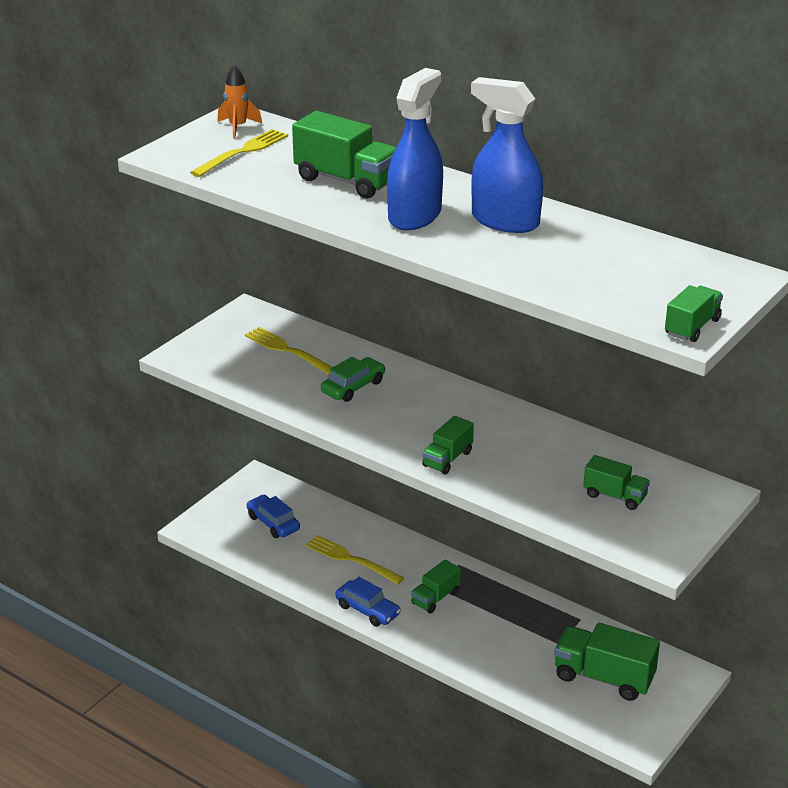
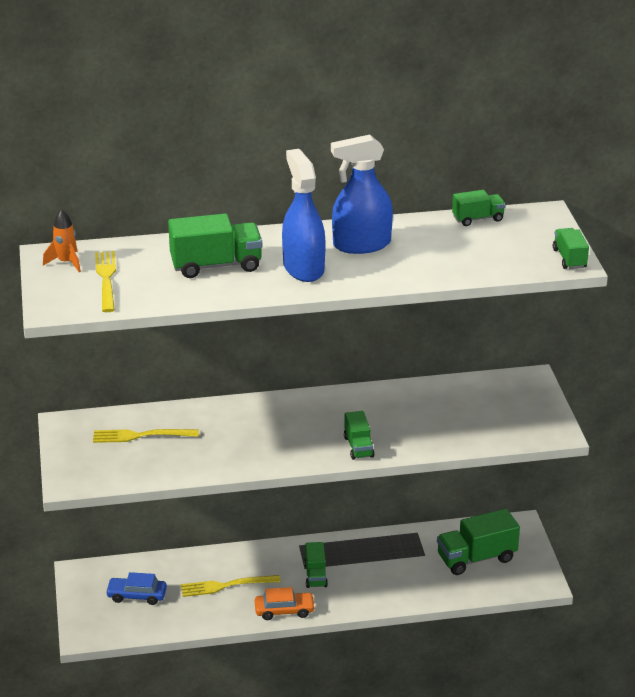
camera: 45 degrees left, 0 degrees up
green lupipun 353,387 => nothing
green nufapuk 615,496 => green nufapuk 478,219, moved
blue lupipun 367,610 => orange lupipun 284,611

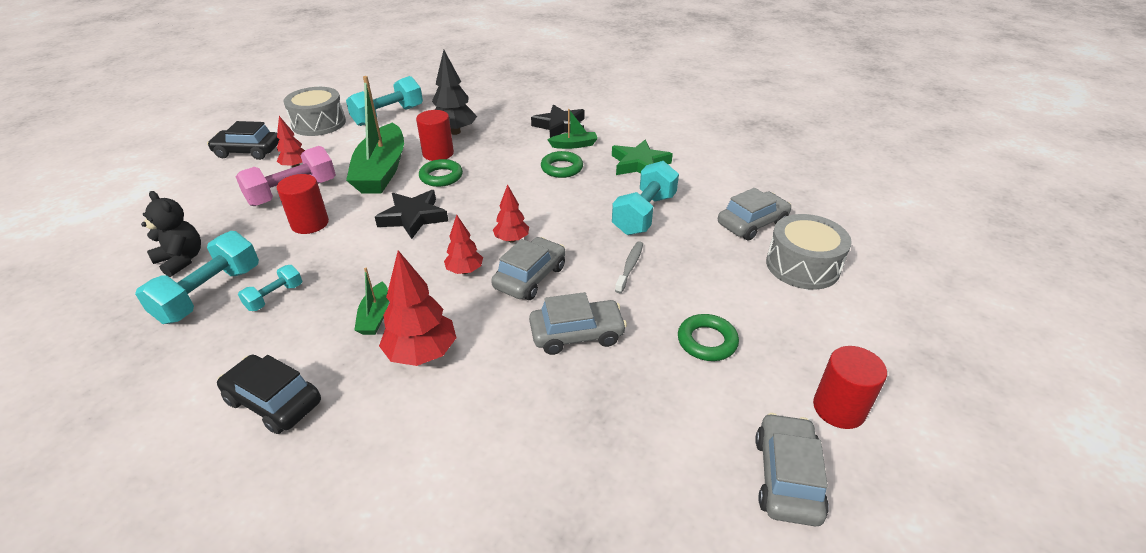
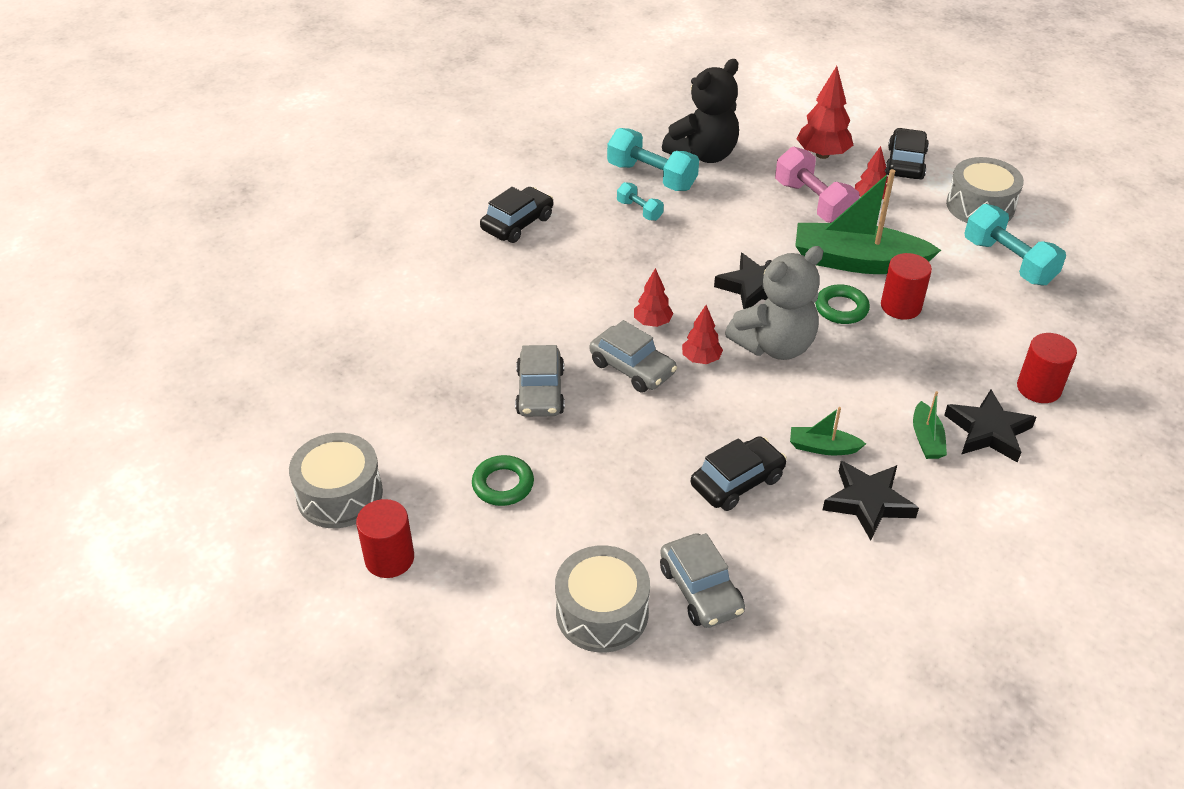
camera: 100 degrees right, 5 degrees up
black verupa 455,132 => nothing
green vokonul 639,164 => black vokonul 868,502
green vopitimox 561,168 => nothing
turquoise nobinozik 644,214 => black lupipun 737,482
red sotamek 310,223 => red sotamek 1038,388, moved
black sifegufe 181,260 => black sifegufe 703,155, x1.60
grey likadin 630,266 => nothing
red verupa 422,354 => red verupa 822,154, moved
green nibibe 375,316 => green nibibe 823,447, moved
grey lupipun 787,477 => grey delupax 339,494
nothing => grey sifegufe 774,345

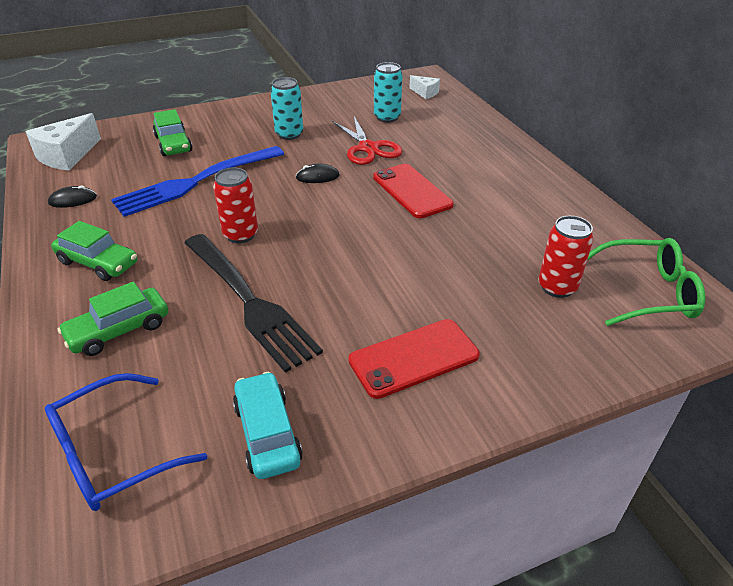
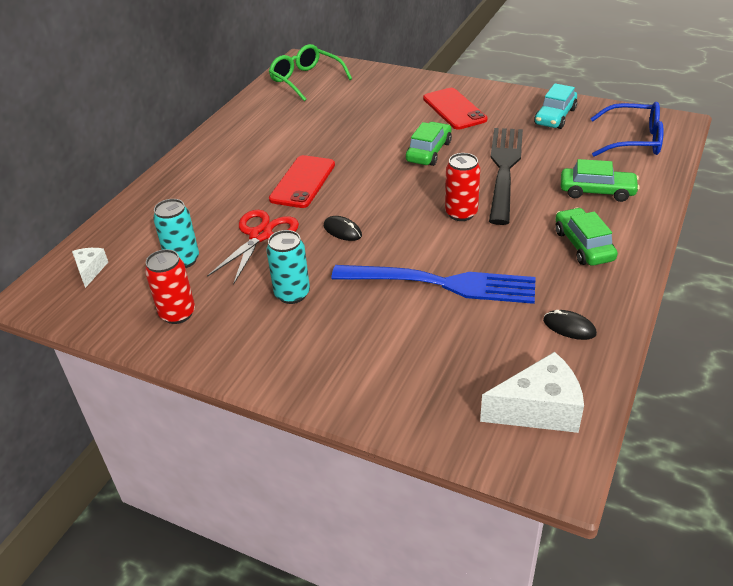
camera: 130 degrees left, 0 degrees up
green lupipun 173,144 => green lupipun 429,152, moved
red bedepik 557,287 => red bedepik 177,314, moved
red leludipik 414,358 => red leludipik 454,109, 45 degrees clockwise

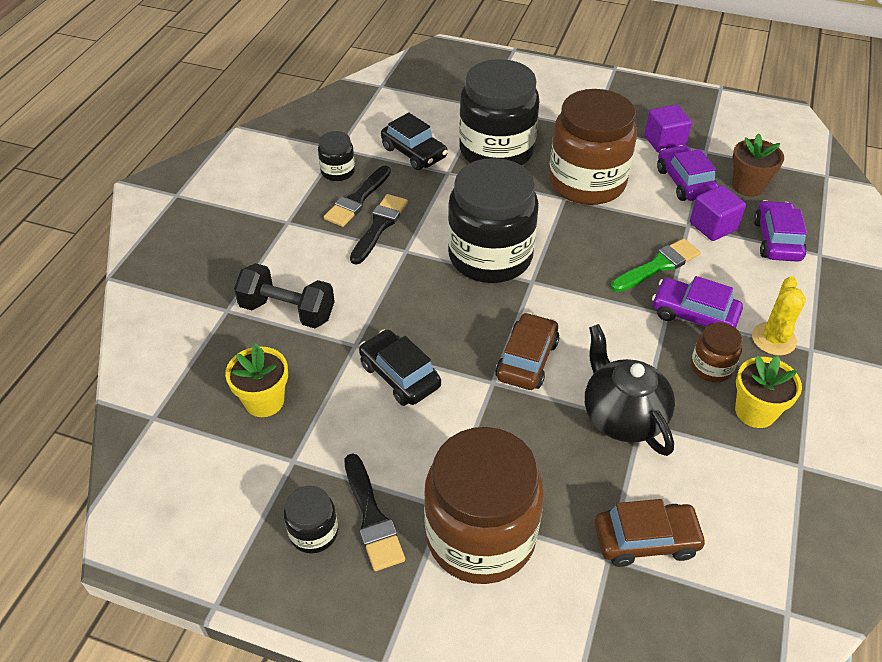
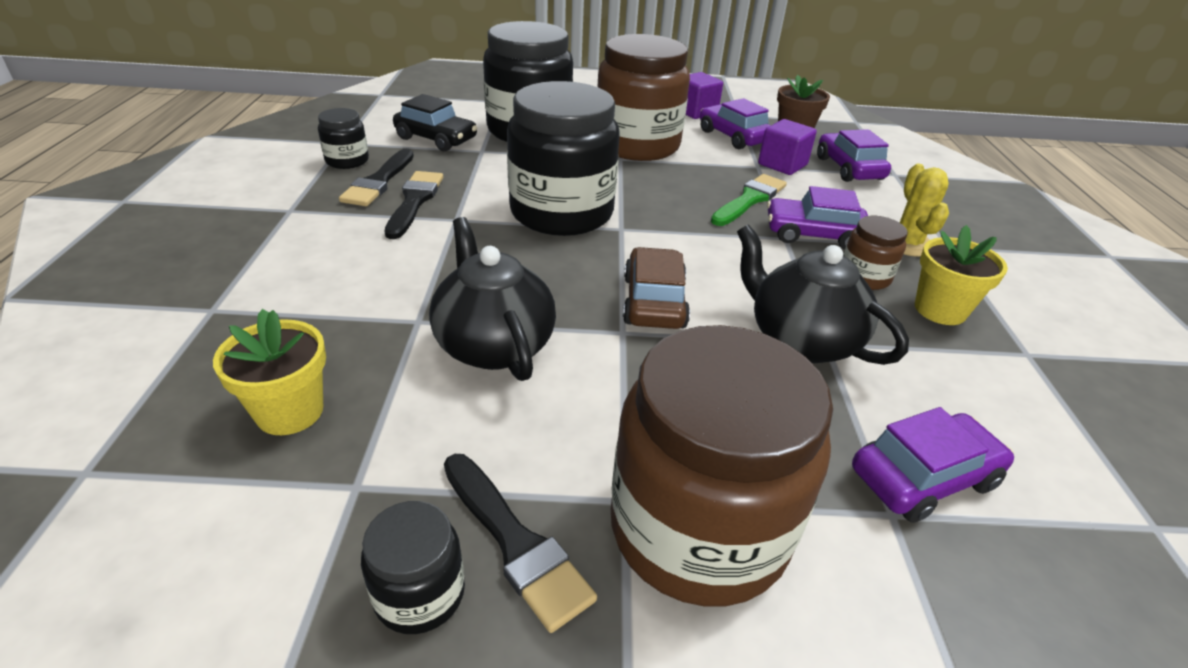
camera: 20 degrees left, 10 degrees down
black nobinozik 287,311 => nothing
black lupipun 400,375 => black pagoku 493,345
brown lupipun 646,540 => purple lupipun 923,478

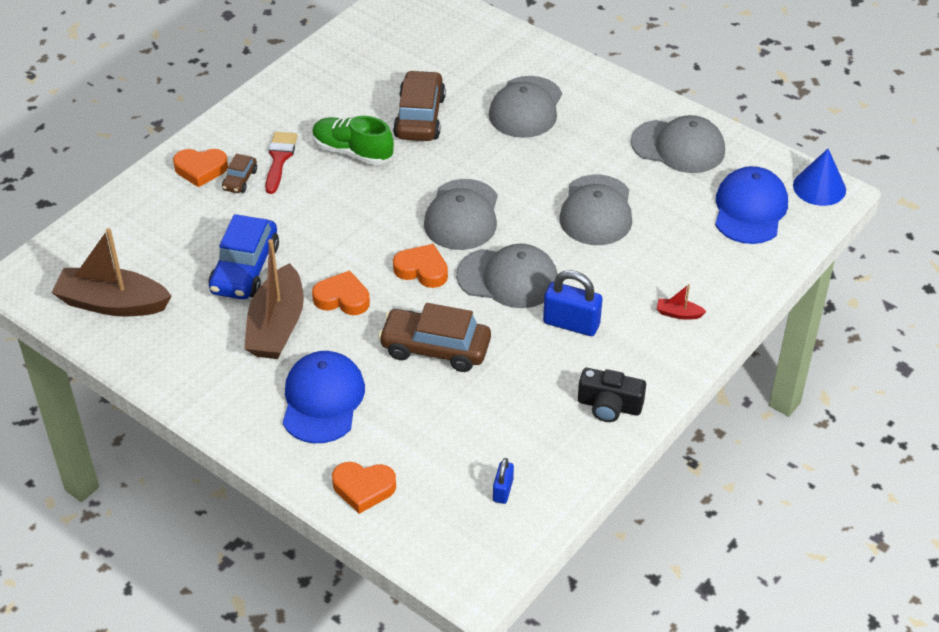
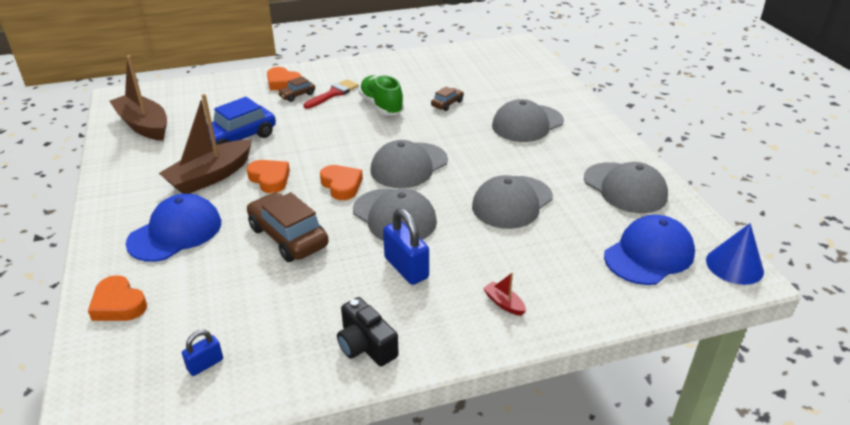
camera: 35 degrees right, 10 degrees down
brown lupipun 420,117 => brown lupipun 447,104, x0.50

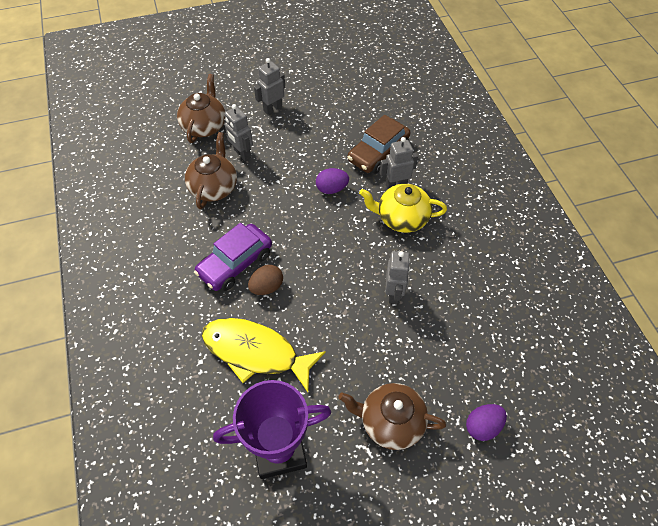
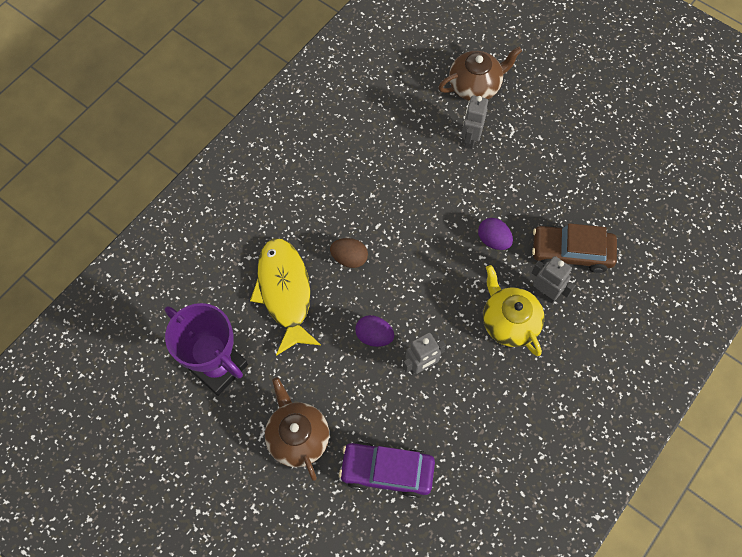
camera: 55 degrees right, 10 degrees up
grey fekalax 272,108 => nothing
brown pagoku 214,187 => nothing
purple lupipun 235,263 => purple lupipun 387,471, moved
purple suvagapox 482,426 => purple suvagapox 374,336, moved

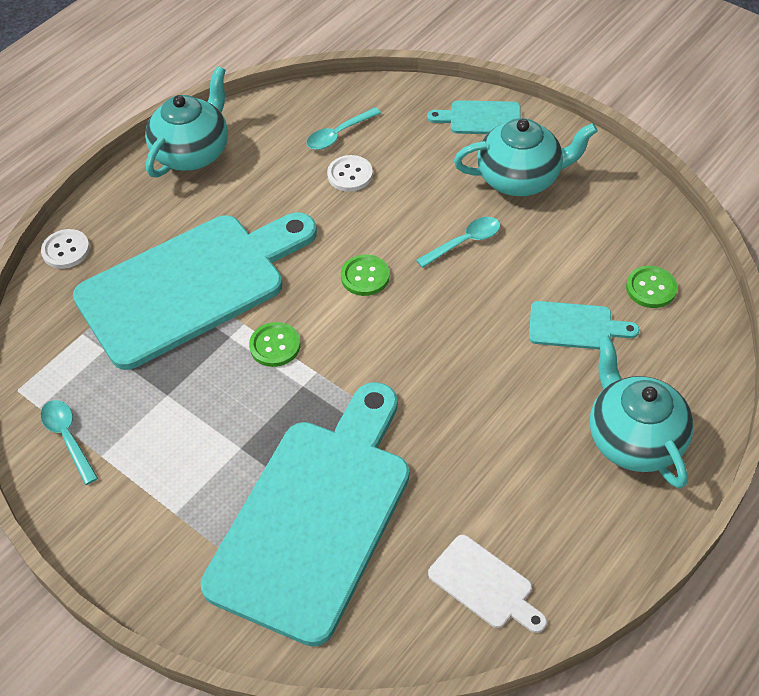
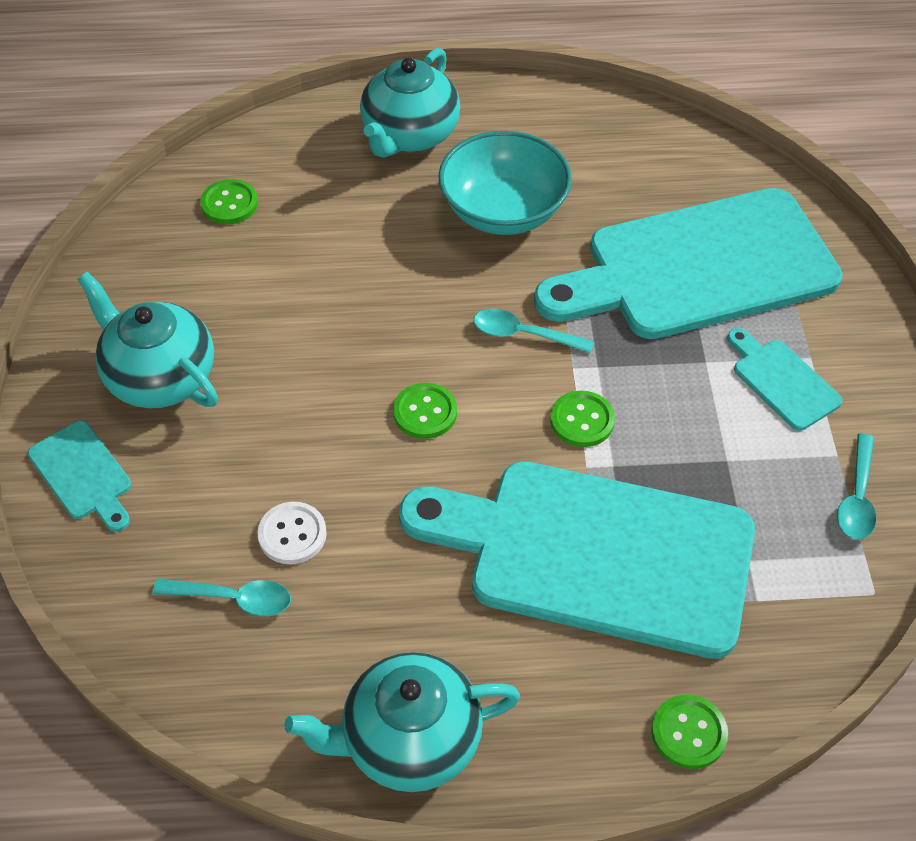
camera: 135 degrees left, 0 degrees up
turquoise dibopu 464,242 => turquoise dibopu 524,334, moved
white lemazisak 66,250 => green lemazisak 689,733
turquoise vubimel 575,326 => turquoise vubimel 782,381, moved
white vubimel 484,585 => nothing
nothing => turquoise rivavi 503,211

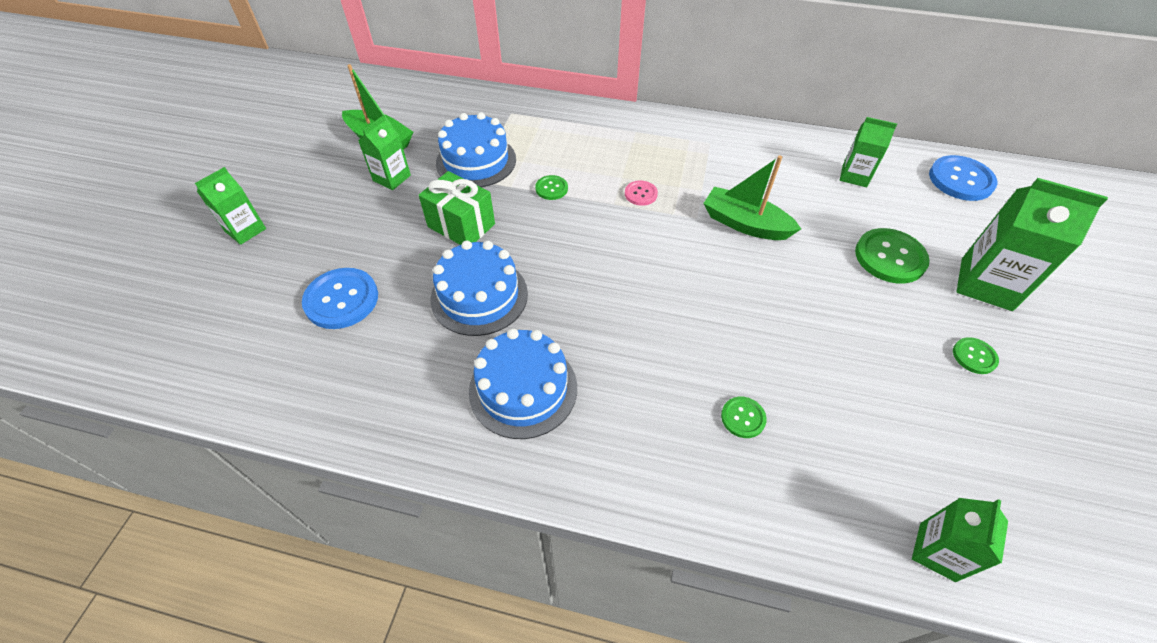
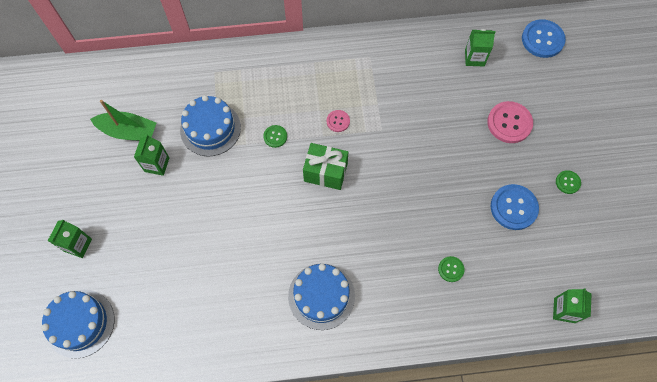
camera: 20 degrees left, 15 degrees up
green nibibe 745,224 => nothing
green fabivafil 461,225 => green fabivafil 325,172, moved
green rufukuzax 986,284 => nothing
green lemazisak 890,257 => pink lemazisak 509,123
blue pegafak 479,296 => blue pegafak 80,323, moved
blue lemazisak 341,300 => blue lemazisak 513,207, moved

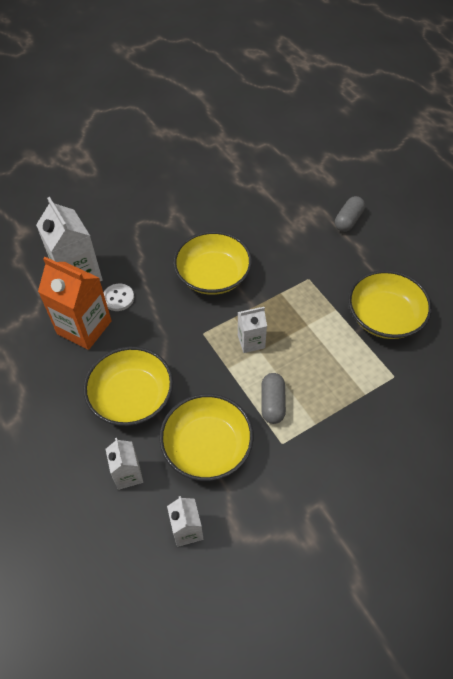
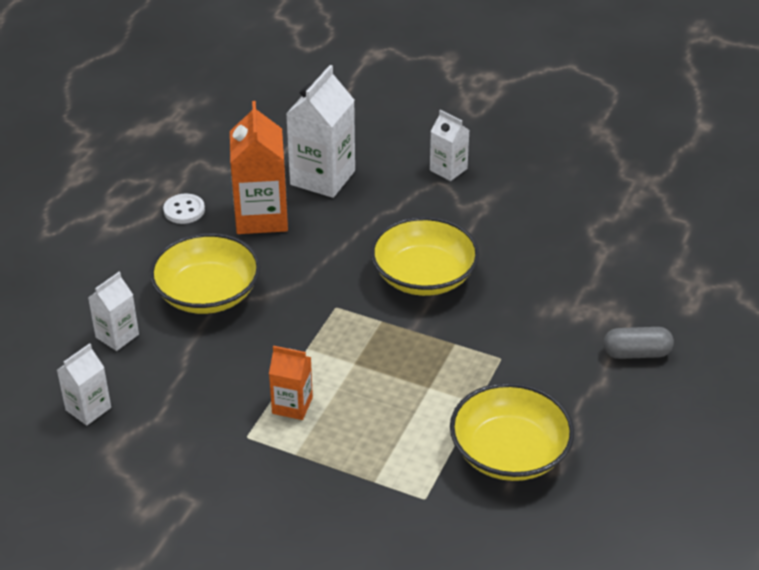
camera: 55 degrees right, 15 degrees down
white lemazisak 118,298 => white lemazisak 184,210, moved
white rufukuzax 251,341 => white rufukuzax 448,169, moved
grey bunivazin 272,403 => orange rufukuzax 292,405
yellow rivavi 207,446 => nothing

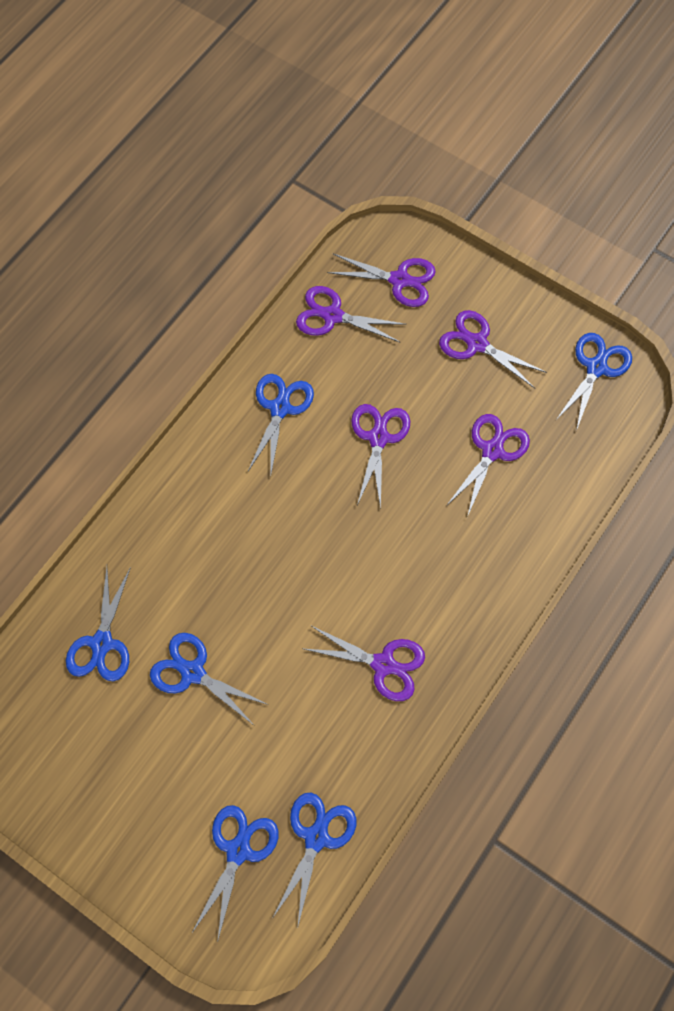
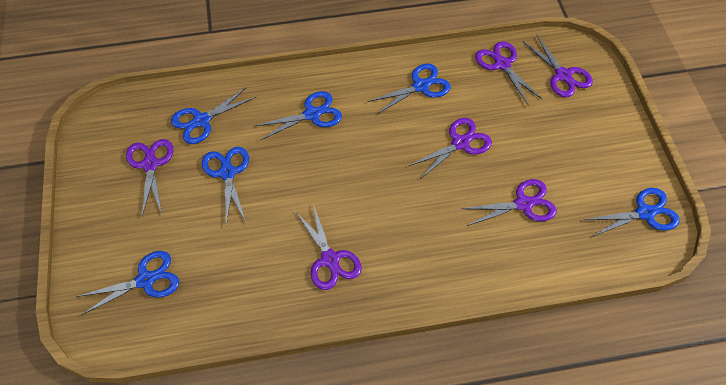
camera: 45 degrees right, 10 degrees down
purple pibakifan 477,344 => purple pibakifan 150,164, moved
blue pibakifan 316,837 => blue pibakifan 312,114, moved

